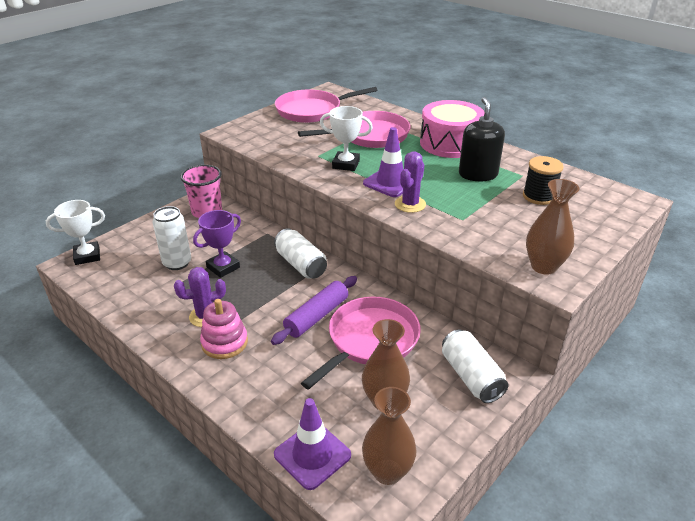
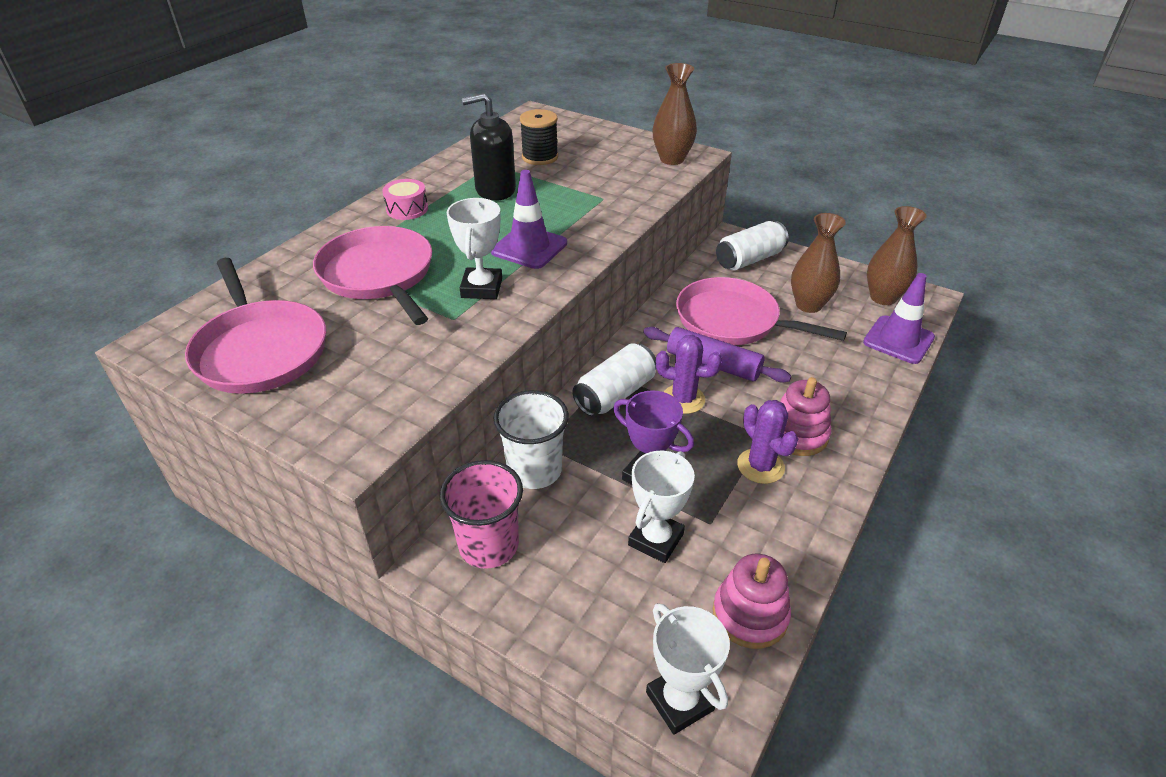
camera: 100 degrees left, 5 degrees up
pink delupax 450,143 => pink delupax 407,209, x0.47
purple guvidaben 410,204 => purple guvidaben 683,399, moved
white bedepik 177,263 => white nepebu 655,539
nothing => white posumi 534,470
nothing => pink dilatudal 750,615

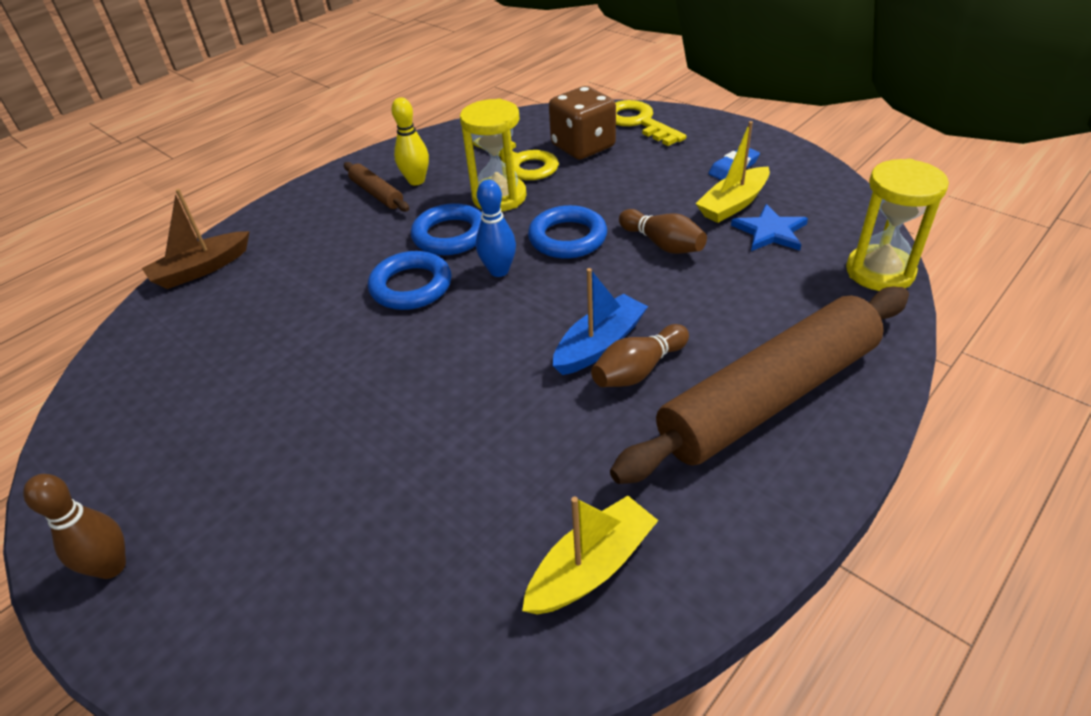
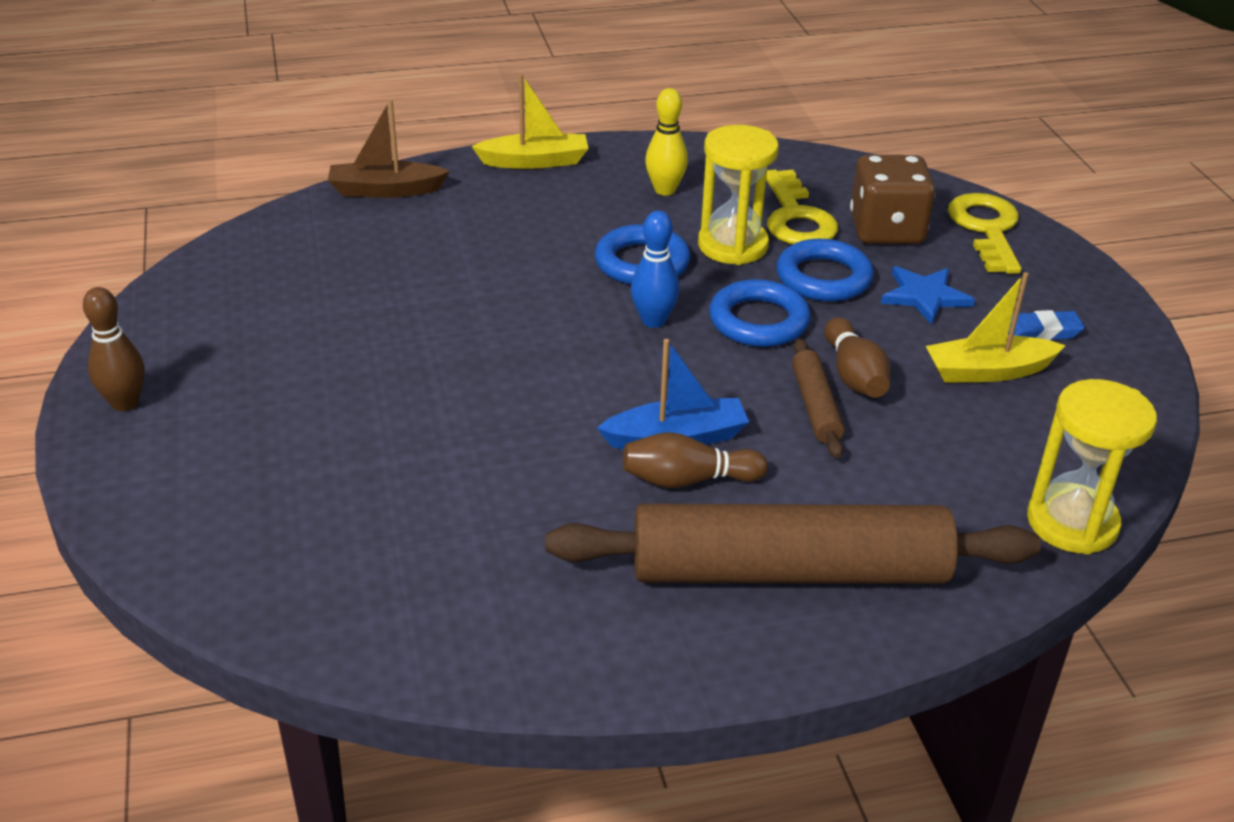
camera: 30 degrees right, 5 degrees down
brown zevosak 377,194 => brown zevosak 815,406, moved
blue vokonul 770,232 => blue vokonul 924,296, moved
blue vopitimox 411,286 => blue vopitimox 823,278, moved
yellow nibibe 591,567 => yellow nibibe 535,161, moved

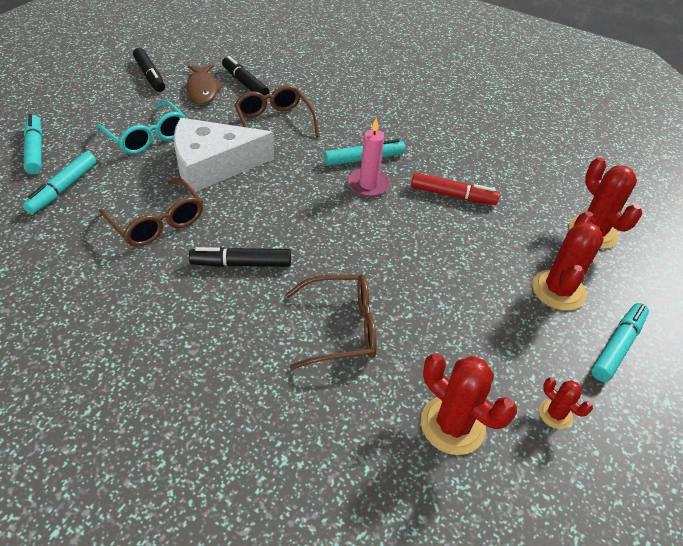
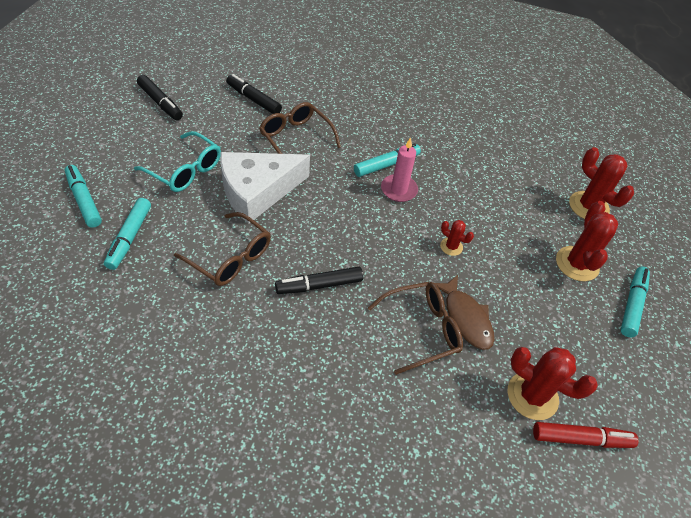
camera: 15 degrees left, 5 degrees up
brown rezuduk 203,89 => brown rezuduk 465,318, moved
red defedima 453,195 => red defedima 581,439, moved
red guvidaben 555,414 => red guvidaben 451,247, moved

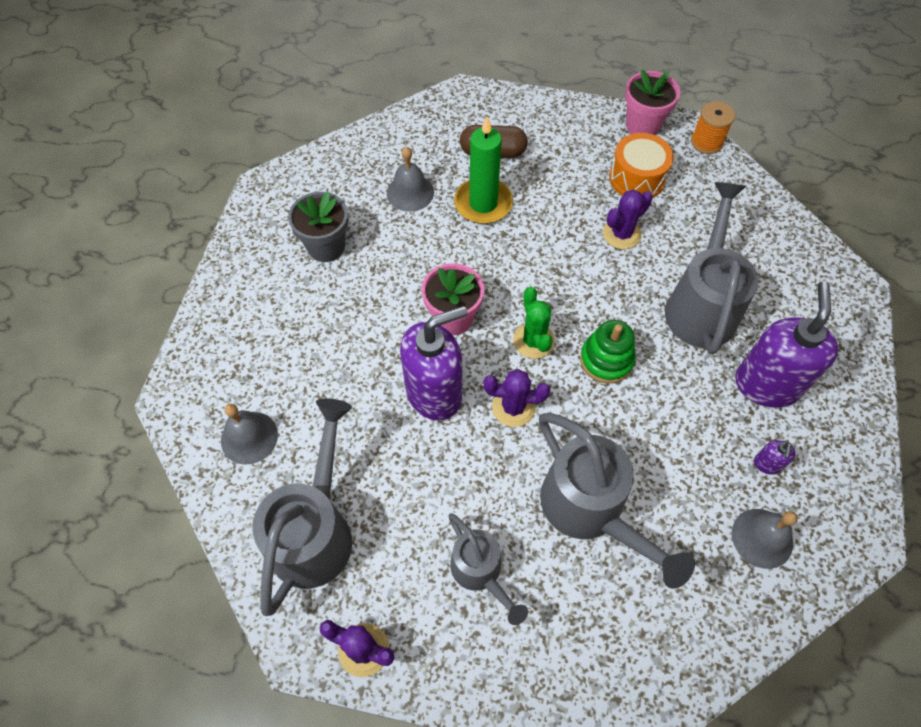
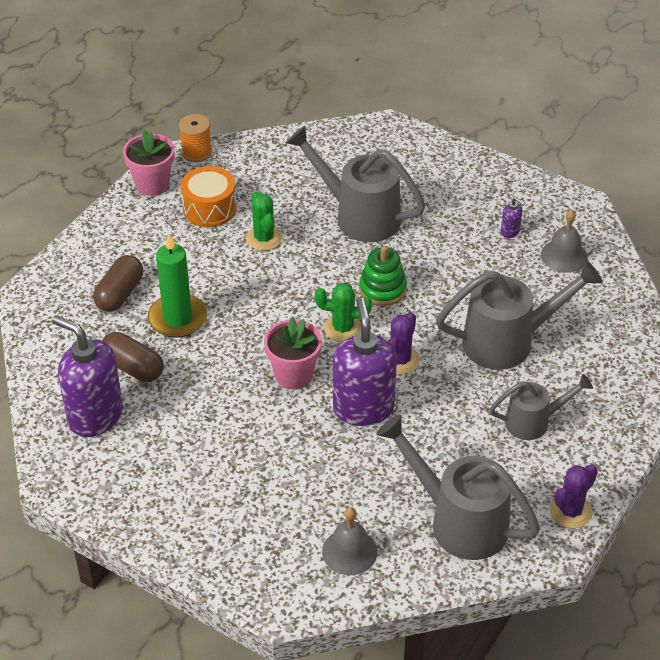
camera: 70 degrees left, 15 degrees down
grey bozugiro 410,192 => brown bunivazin 133,367
purple guvidaben 621,234 => green guvidaben 264,238
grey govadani 326,246 => nothing
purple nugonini 766,384 => purple nugonini 95,416, moved

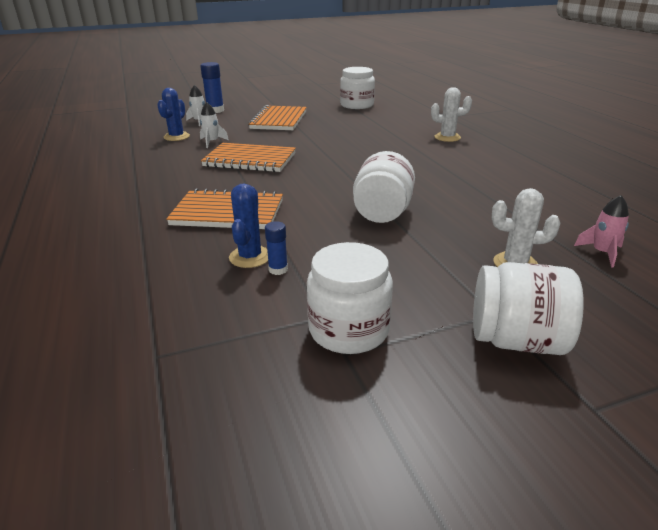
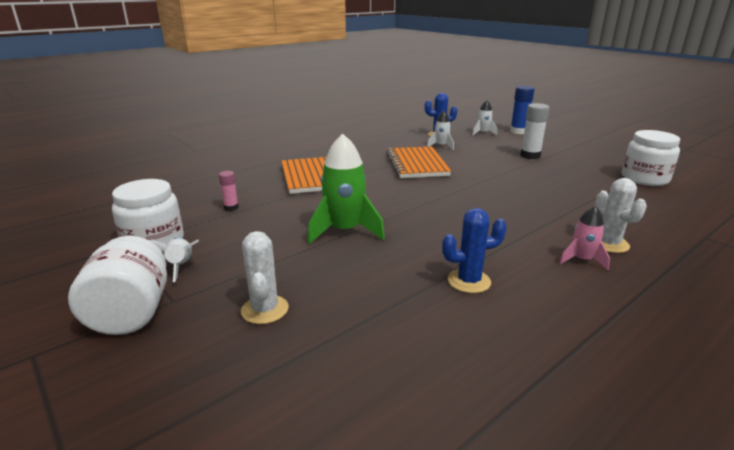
camera: 70 degrees right, 5 degrees down
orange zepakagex 279,120 => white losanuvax 530,156
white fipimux 382,213 => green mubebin 344,231
blue guvidaben 250,257 => blue guvidaben 469,281, moved
pink mubebin 602,253 => pink mubebin 582,260, moved
blue losanuvax 278,269 => pink losanuvax 231,207
nothing => white mubebin 181,266

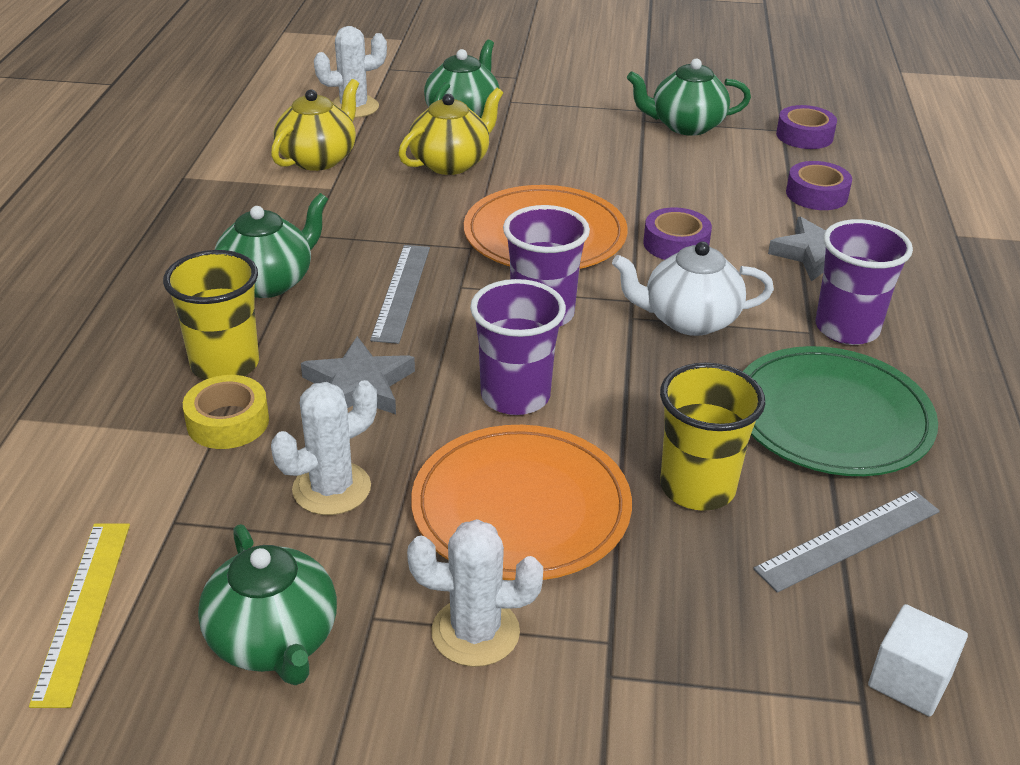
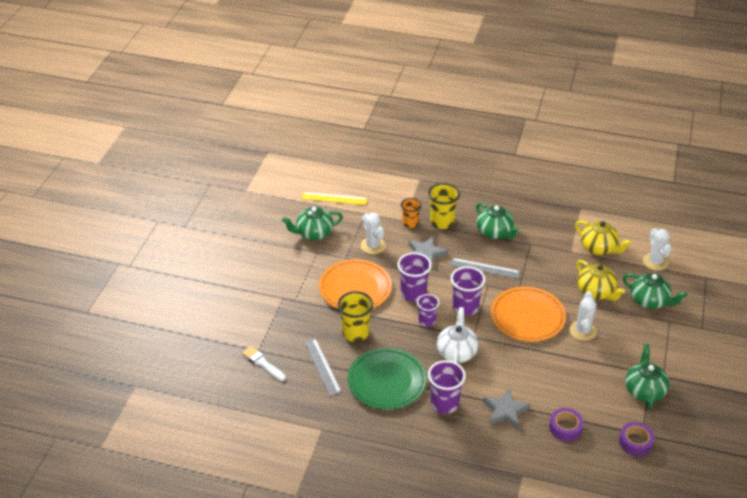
camera: 100 degrees right, 5 degrees up
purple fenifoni 676,244 => nothing
yellow fenifoni 228,422 => orange posumi 410,223
white guvidaben 475,632 => white guvidaben 583,331, moved
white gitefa 909,680 => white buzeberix 263,363
nothing => purple posumi 427,321

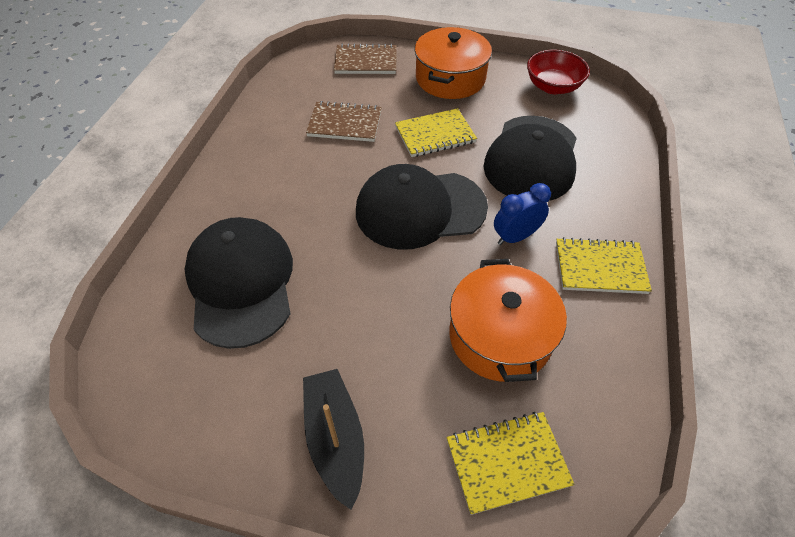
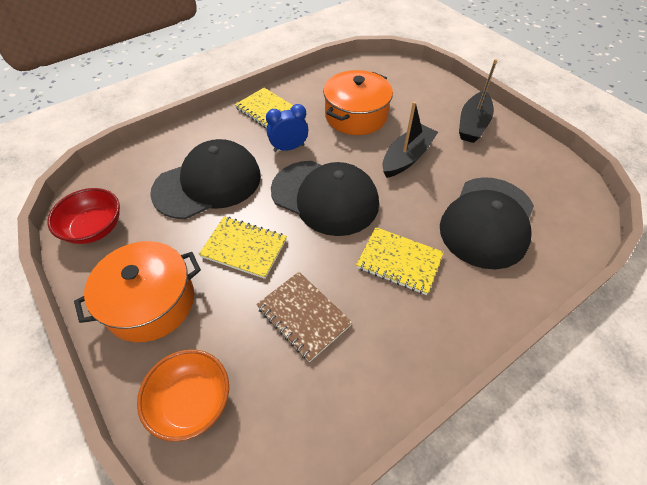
camera: 140 degrees left, 0 degrees up
brown zepakagex 366,61 => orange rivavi 191,402
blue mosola 515,237 => blue mosola 288,148, 150 degrees clockwise
yellow zepakagex 507,462 => yellow zepakagex 399,262, moved
nothing => black nibibe 407,157

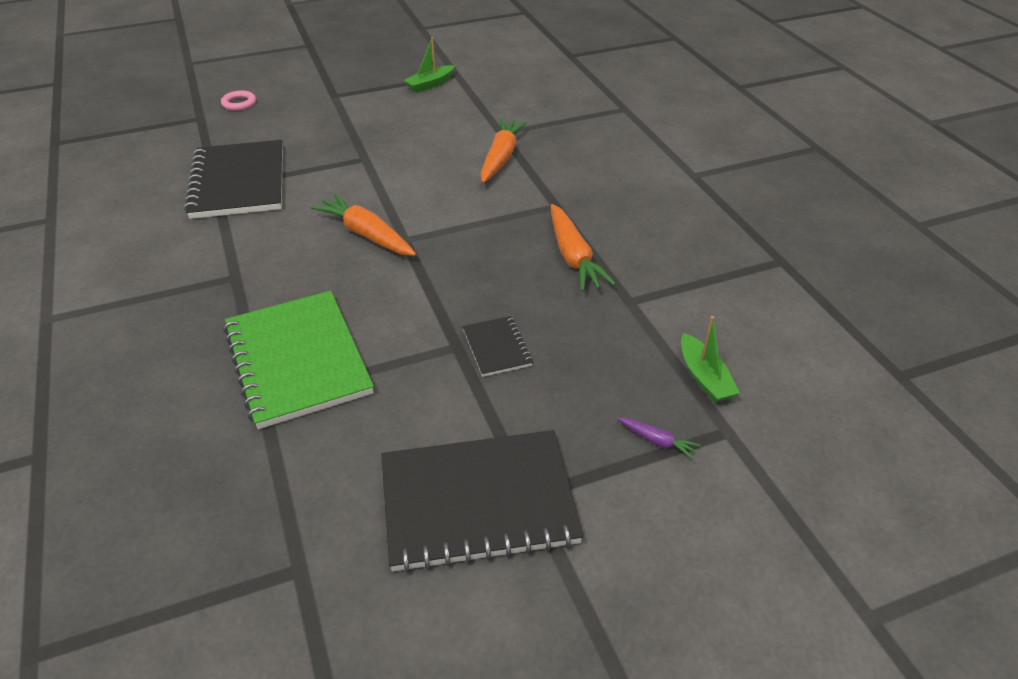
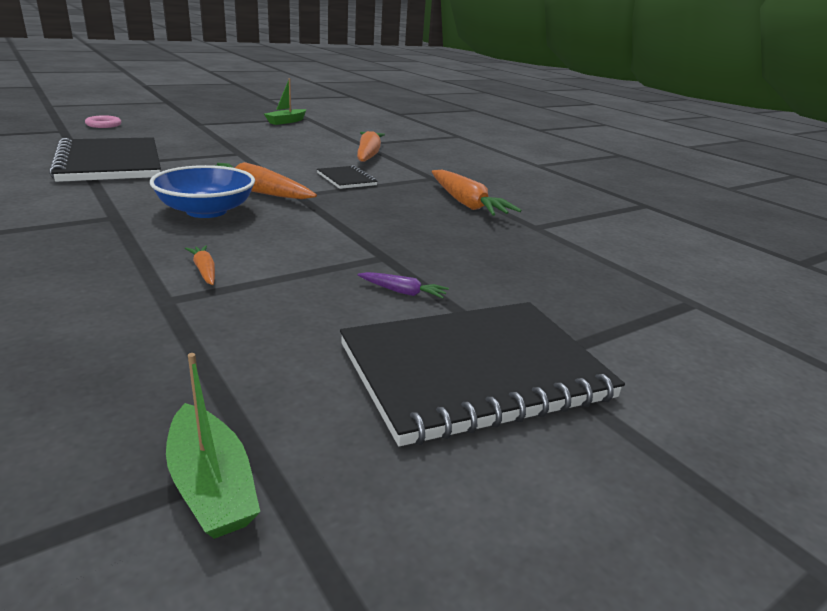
camera: 15 degrees left, 15 degrees down
green zepakagex 298,360 => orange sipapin 204,271
black zepakagex 497,348 => black zepakagex 346,179, moved
green nibibe 704,377 => green nibibe 211,485, moved
purple sipapin 657,441 => purple sipapin 402,292, moved
nothing => blue rivavi 206,211

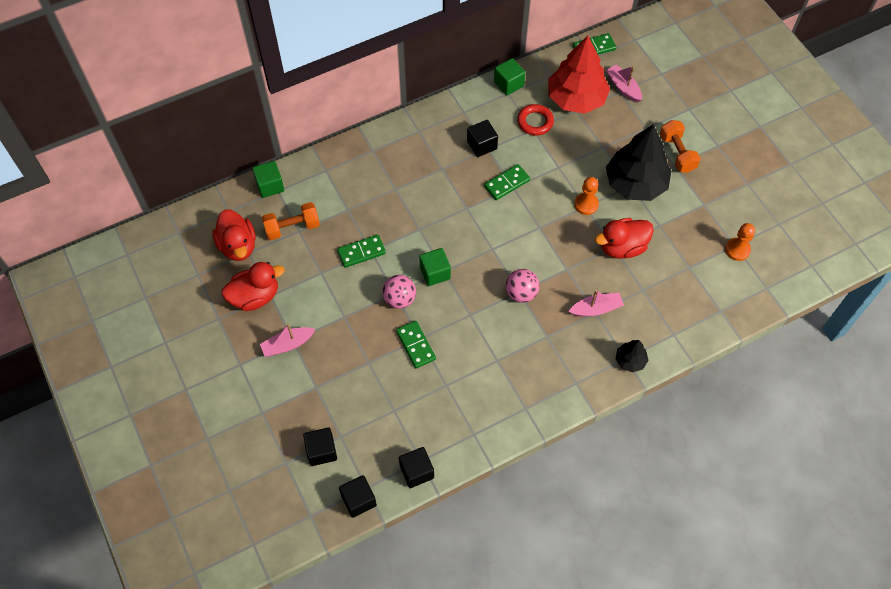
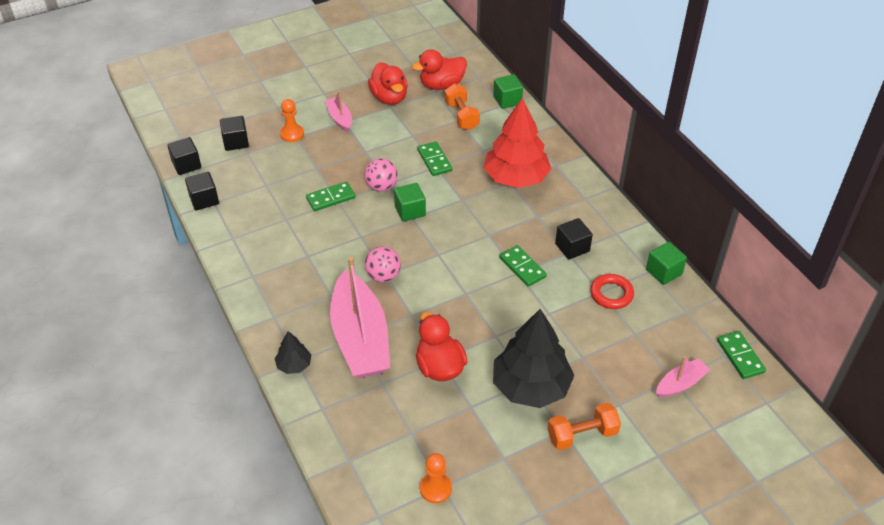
camera: 90 degrees right, 15 degrees down
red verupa 576,98 => red verupa 516,178, moved
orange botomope 586,204 => orange botomope 292,134, moved
pink nibibe 596,309 => pink nibibe 360,338, x2.16

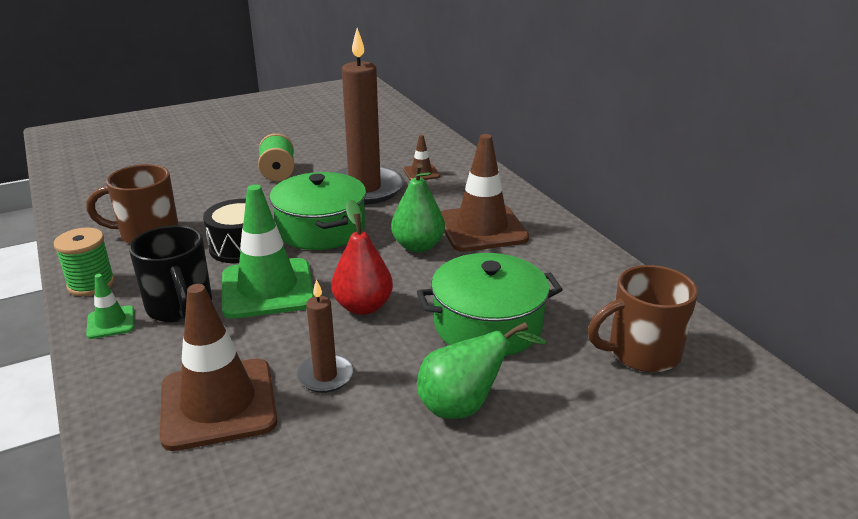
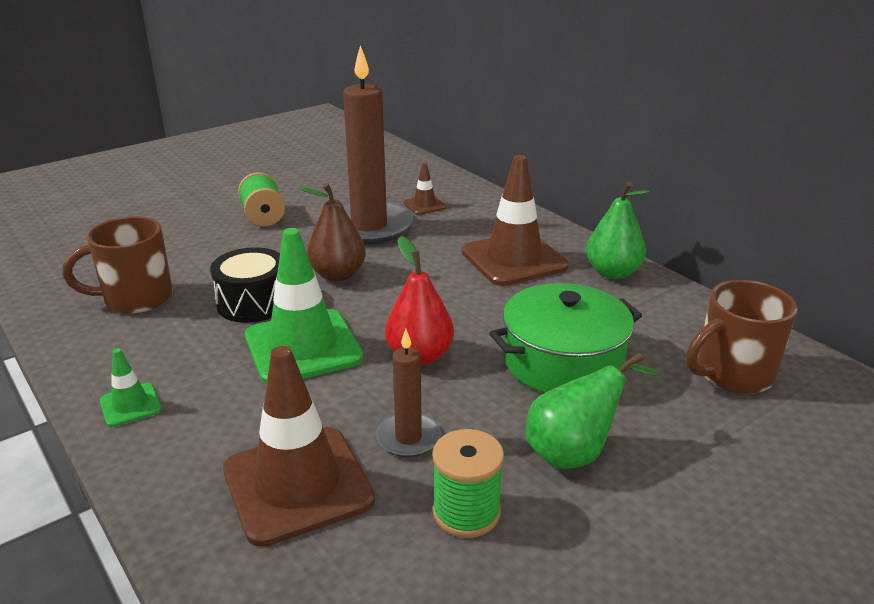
camera: 10 degrees left, 0 degrees up
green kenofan 418,246 => green kenofan 612,273, moved
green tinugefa 321,229 => brown kenofan 337,275
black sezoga 180,307 => nothing
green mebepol 91,284 => green mebepol 466,512, moved

